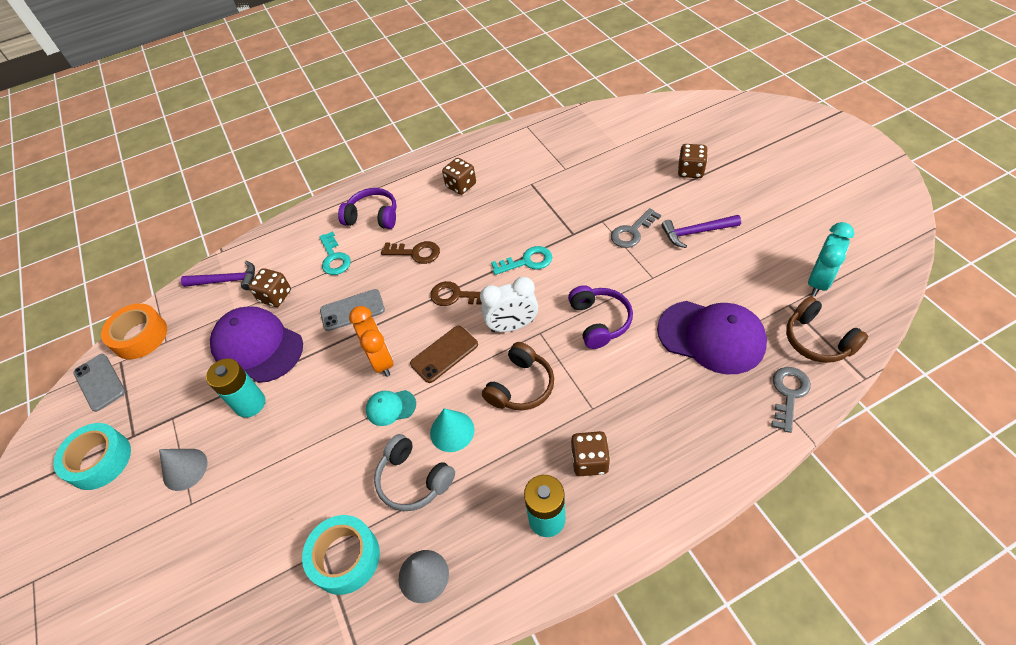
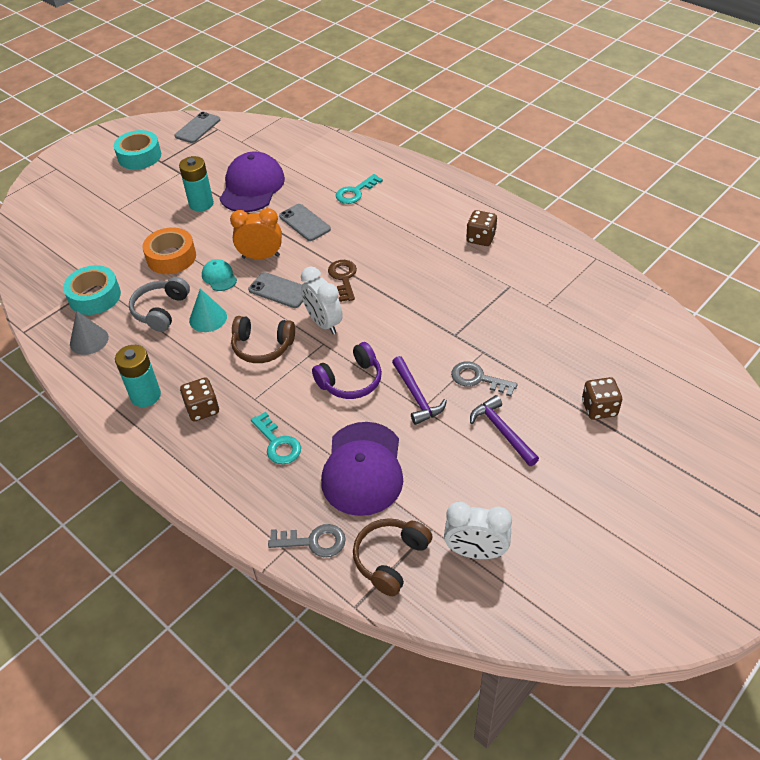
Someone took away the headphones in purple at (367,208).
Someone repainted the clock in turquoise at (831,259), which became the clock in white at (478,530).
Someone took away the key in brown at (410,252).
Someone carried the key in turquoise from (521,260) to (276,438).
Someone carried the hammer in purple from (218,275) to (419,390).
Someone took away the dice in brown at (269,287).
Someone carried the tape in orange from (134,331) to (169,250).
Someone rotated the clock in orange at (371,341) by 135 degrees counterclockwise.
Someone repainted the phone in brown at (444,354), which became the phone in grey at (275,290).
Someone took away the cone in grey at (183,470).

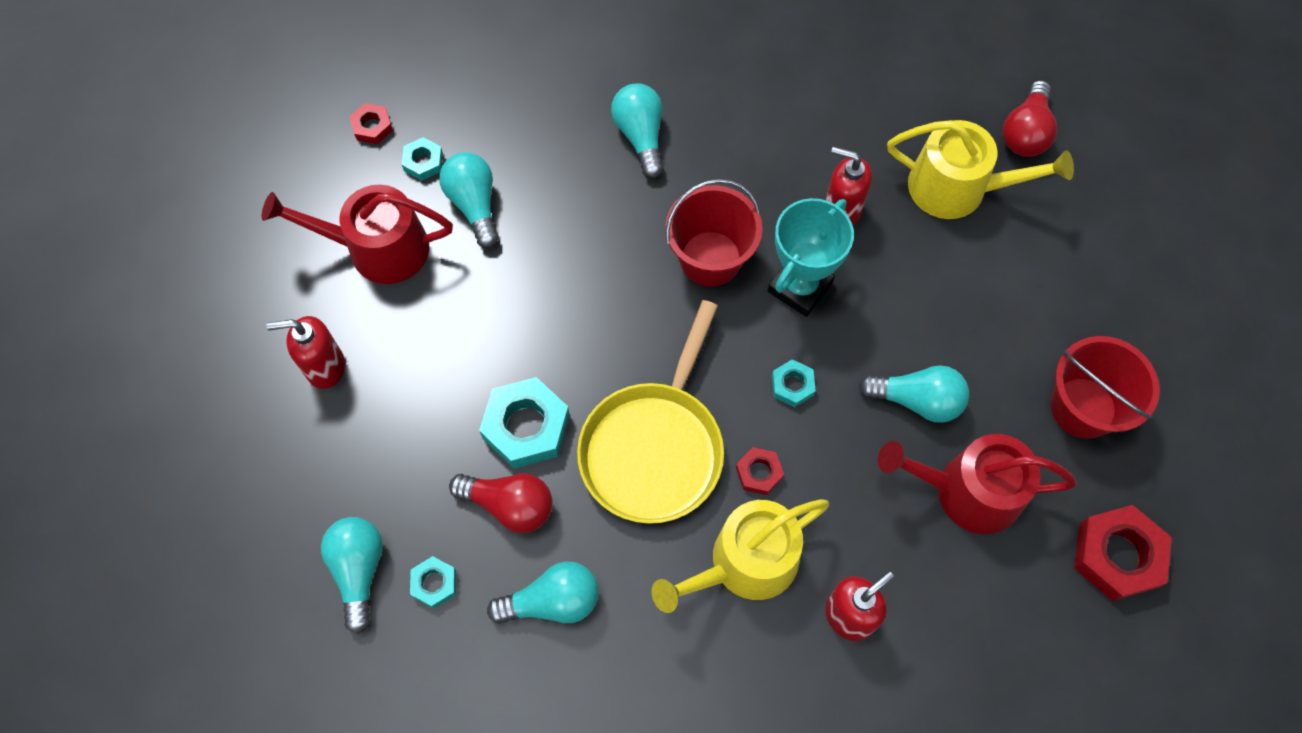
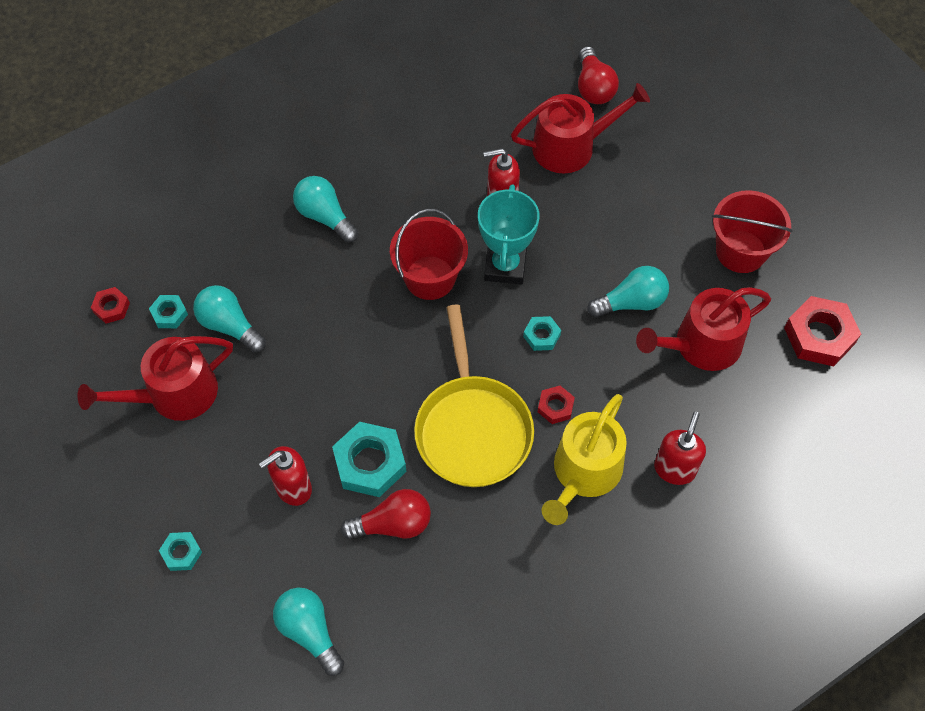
Someone repainted the watering can in yellow at (980,169), which became the watering can in red at (580,128).
Someone carried the soap dispenser in red from (305,352) to (285,476).
Someone carried the nut in turquoise from (433,582) to (180,551).
Someone took away the light bulb in turquoise at (542,592).

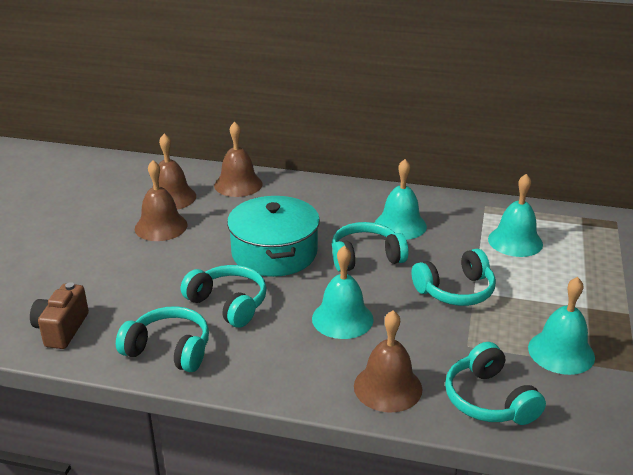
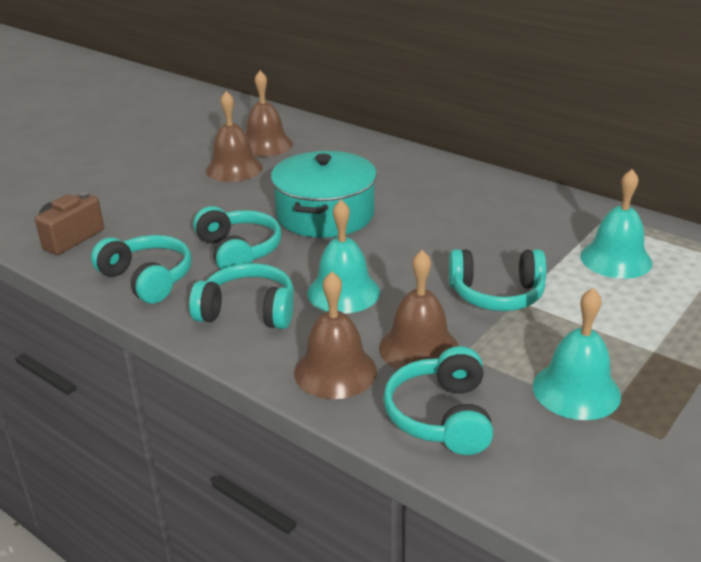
Someone carried the bell in brown from (238,159) to (419,310).
Someone took away the bell in turquoise at (401,199).
Someone carried the headphones in turquoise from (370,247) to (241,296).

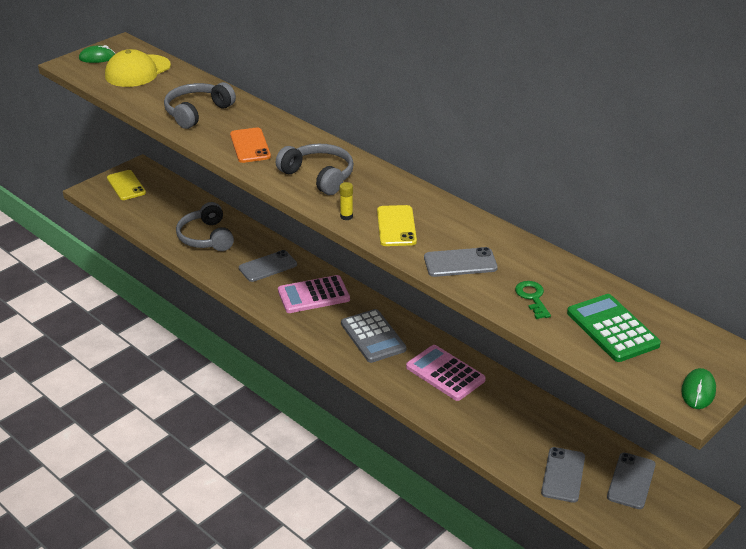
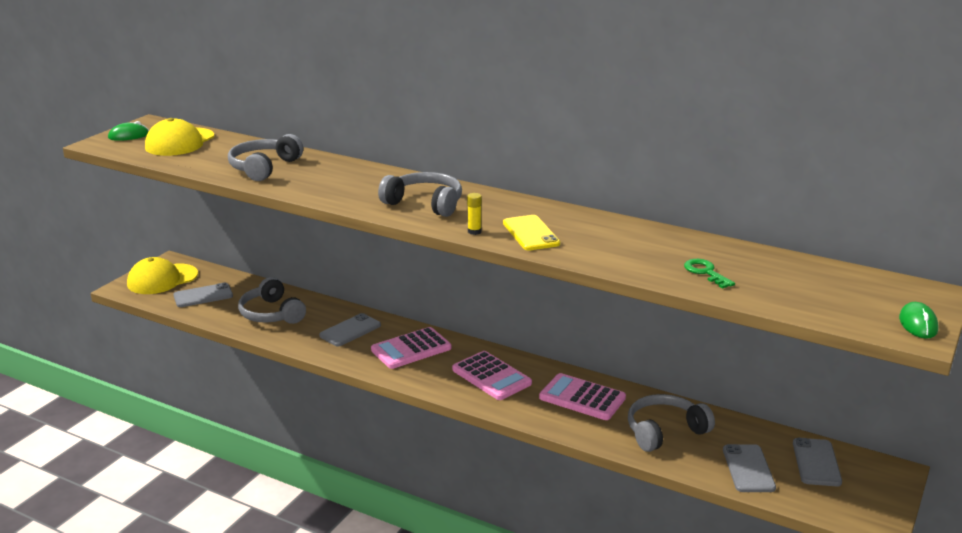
Someone took away the phone in orange at (250,145).
Someone swapped the phone in yellow at (126,185) for the cap in yellow at (162,275).
Someone carried the phone in grey from (461,262) to (203,295).
Someone took away the calculator in green at (614,328).
Someone repainted the calculator in grey at (373,336), which became the calculator in pink at (492,375).
Someone put down the headphones in grey at (671,423).

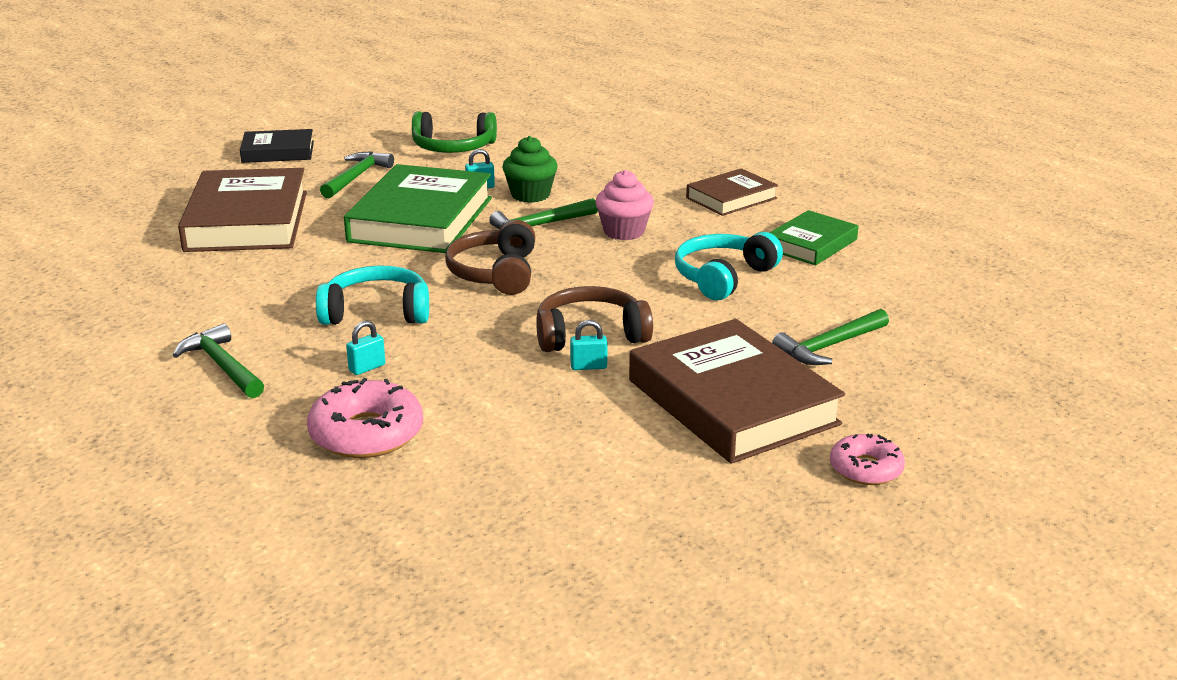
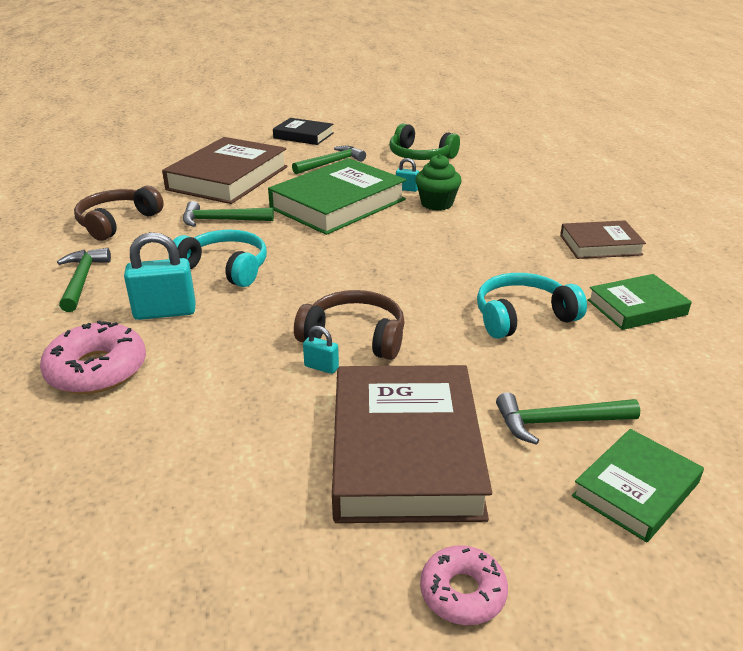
Someone took away the cupcake in pink at (624,205).
Someone carried the hammer in green from (543,214) to (228,214).
Someone carried the headphones in brown from (490,257) to (119,213).
Someone scaled the padlock in turquoise at (365,348) by 1.99.
Someone put down the book in green at (638,485).

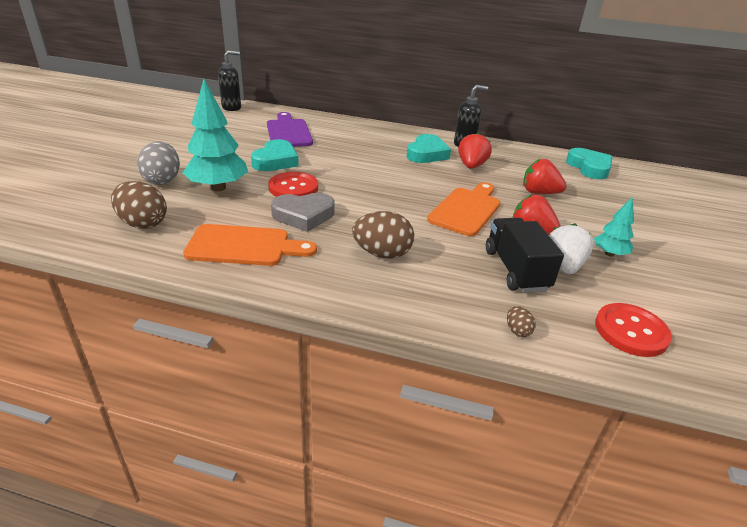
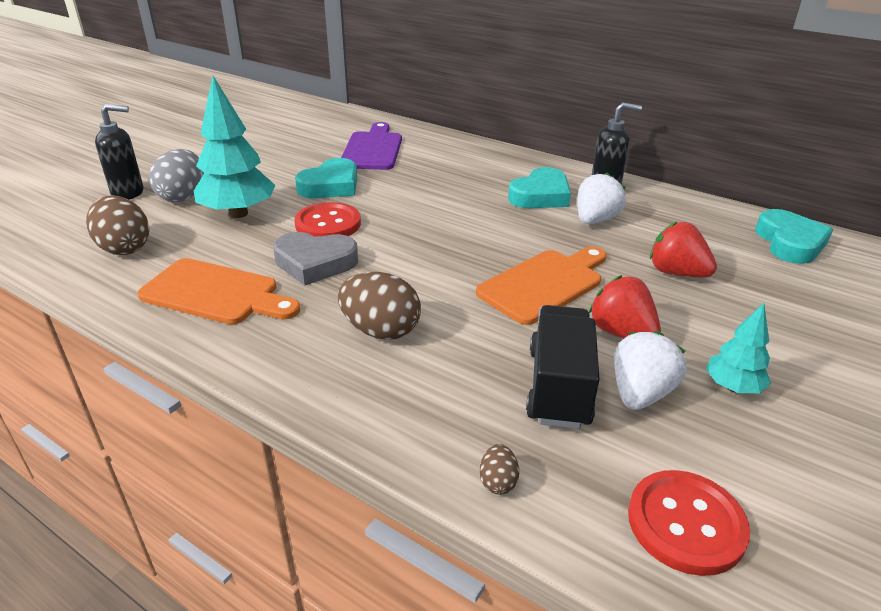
Someone carried the soap dispenser in black from (229,80) to (119,151).
Someone repainted the strawberry in red at (475,151), which became the strawberry in white at (601,198).

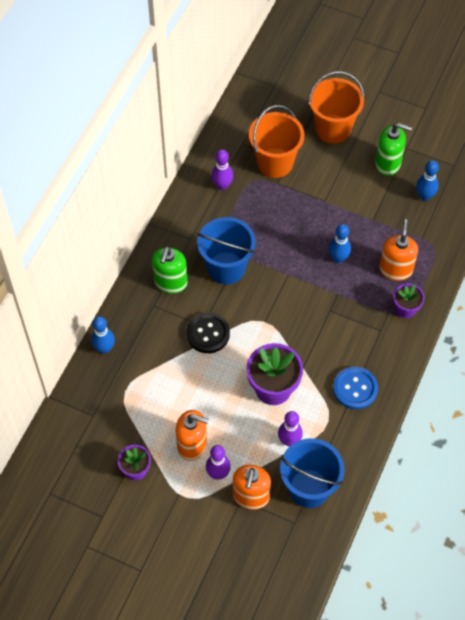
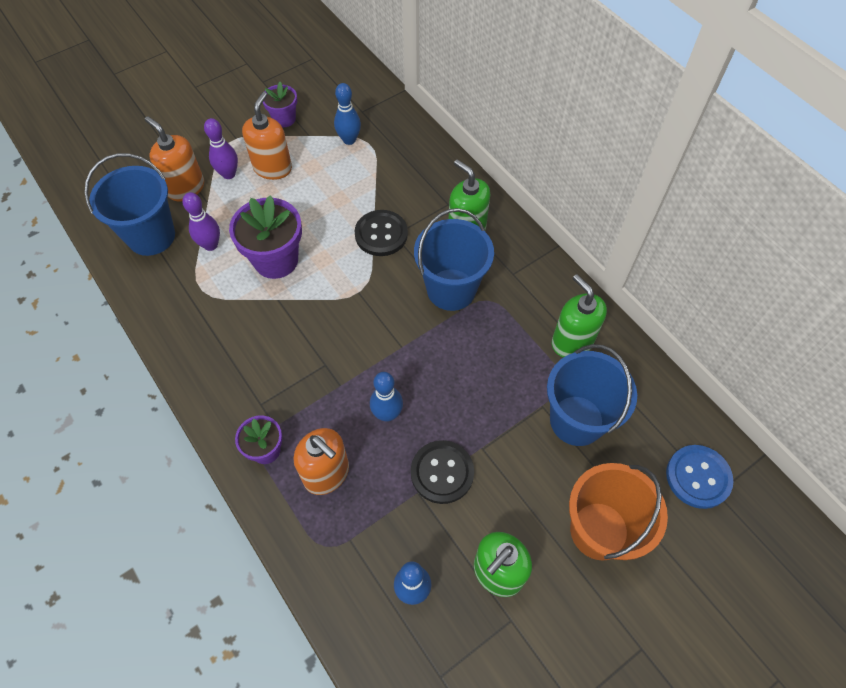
Someone repainted the bucket in orange at (277,141), which became the bucket in blue at (592,395).
Someone swapped the bowling pin in purple at (222,169) for the soap dispenser in green at (579,315).
Someone carried the bowling pin in blue from (103,335) to (347,114).
Someone carried the button in blue from (355,388) to (699,477).
Someone rotated the soap dispenser in orange at (192,435) by 150 degrees clockwise.
Someone put down the button in black at (442,472).

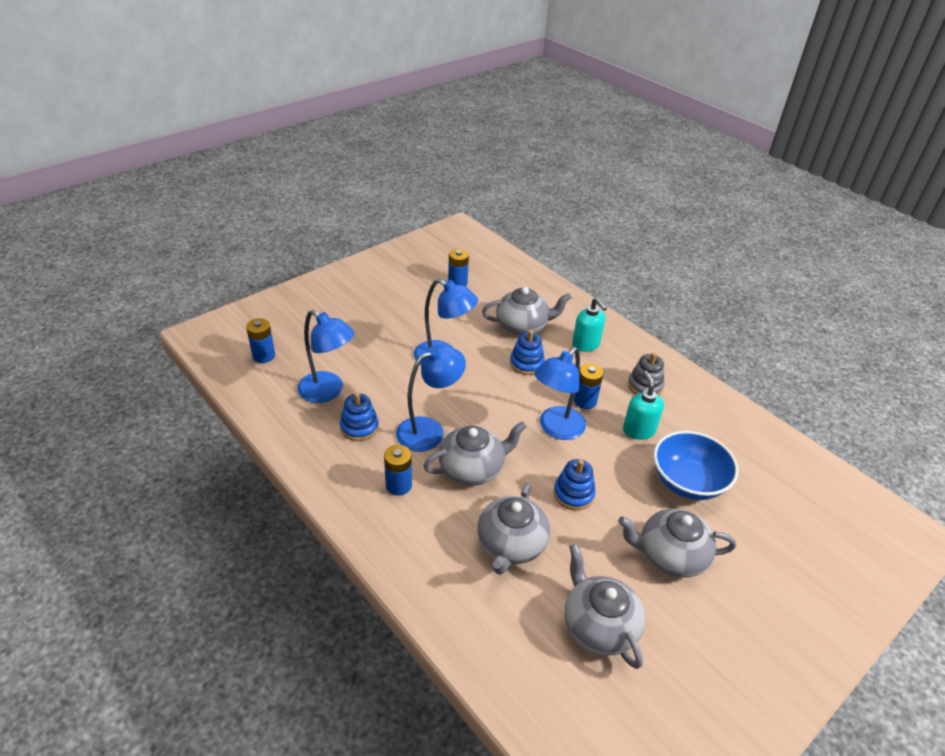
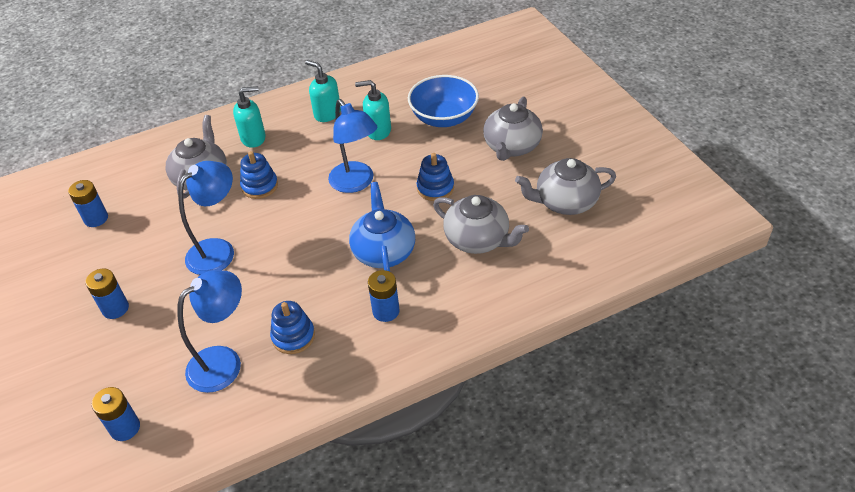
Someone took away the lamp in blue at (431,398).
Someone swapped the stacking toy in grey at (646,373) for the soap dispenser in turquoise at (323,91).
Someone carried the battery in blue from (589,386) to (107,293).
Someone repainted the teapot in grey at (475,453), which became the teapot in blue at (382,227).

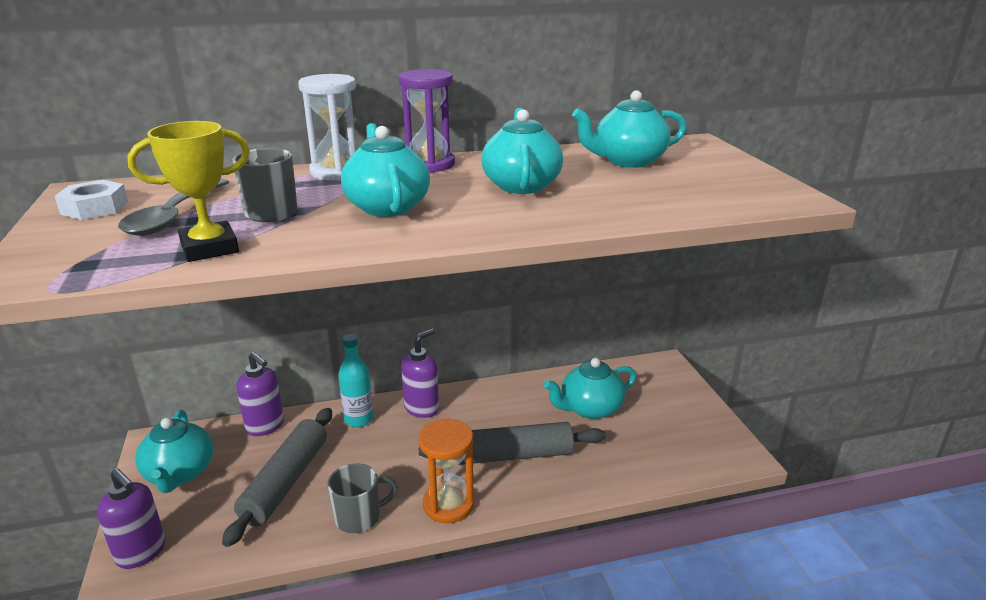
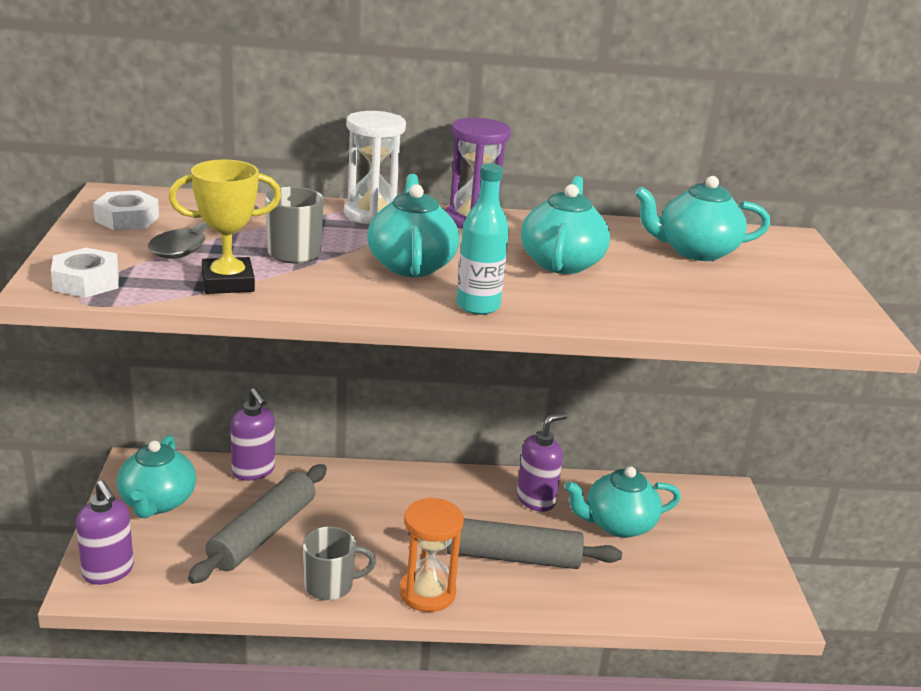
Someone carried the soap dispenser in purple from (420,373) to (542,462).
Someone carried the bottle in turquoise from (356,380) to (482,239).
Someone put down the nut in white at (85,273).

